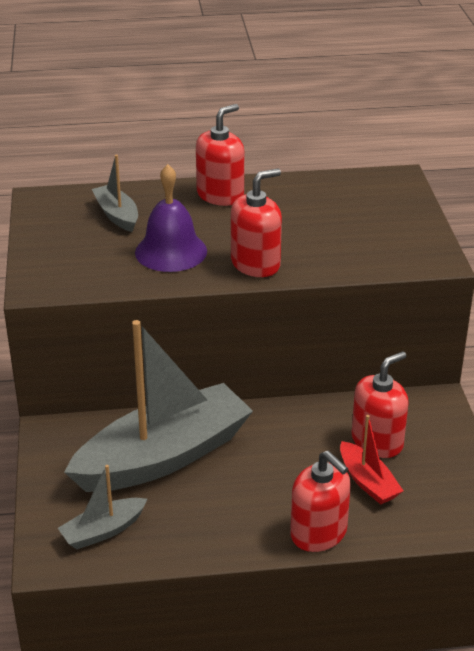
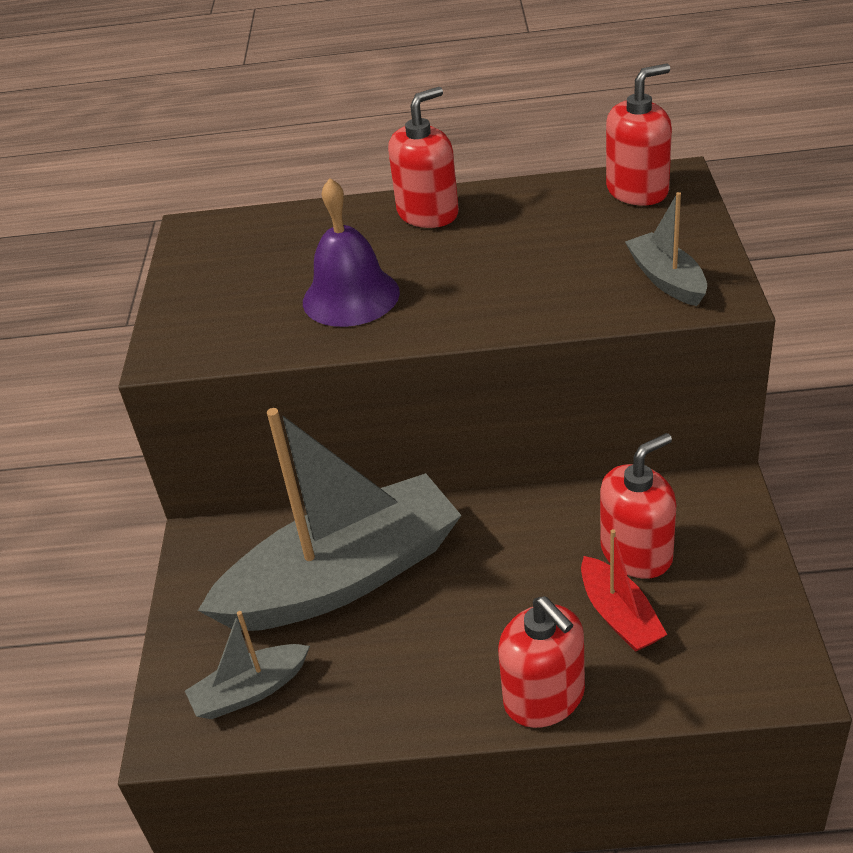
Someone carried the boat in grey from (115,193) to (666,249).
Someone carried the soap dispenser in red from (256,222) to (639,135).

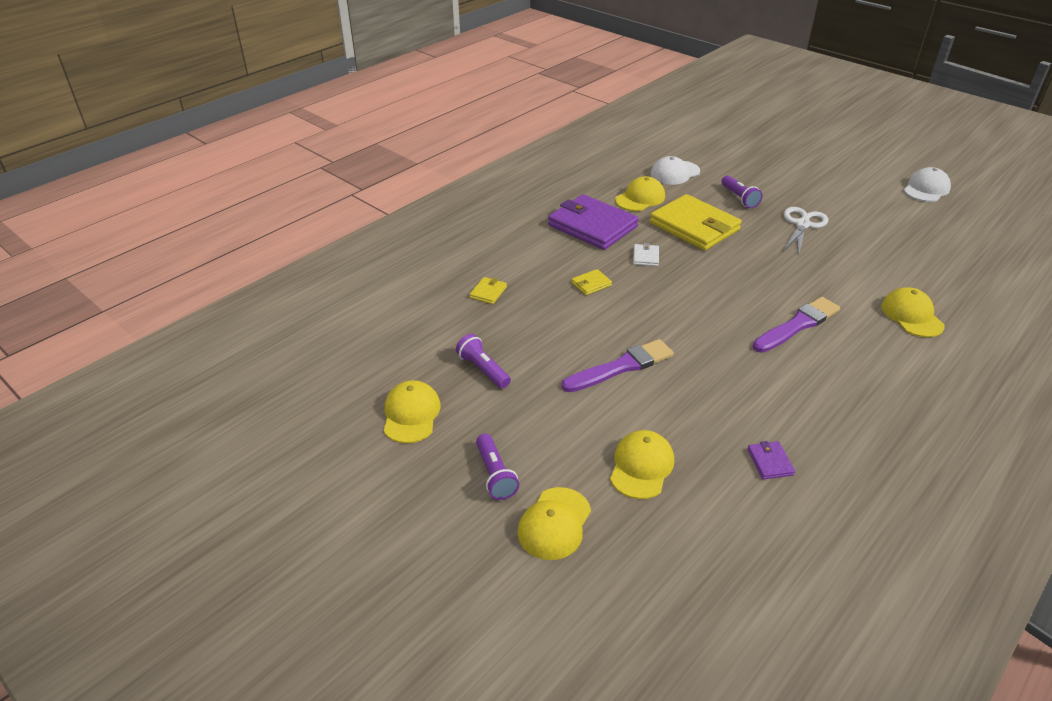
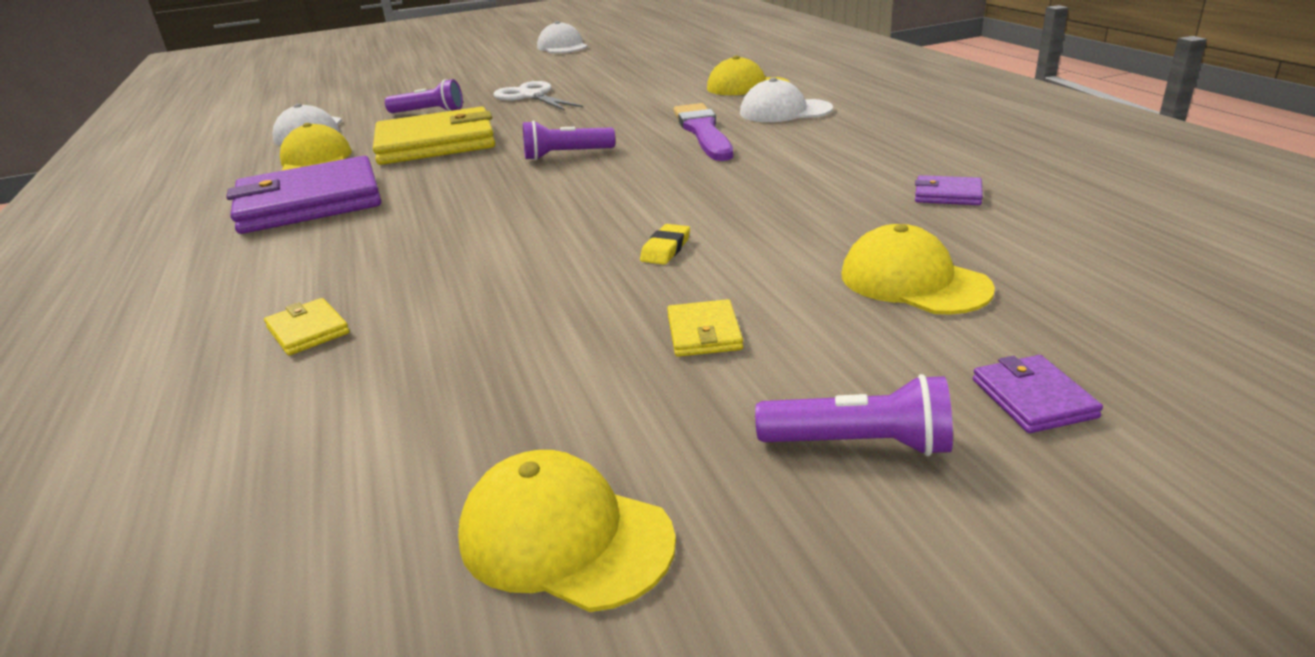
Someone took away the wallet in white at (646,254).
Someone carried the wallet in yellow from (592,282) to (705,328).
Someone carried the flashlight in purple from (483,361) to (569,140).
Someone swapped the brush in purple at (618,365) for the eraser in yellow at (665,244).
Someone swapped the cap in yellow at (554,523) for the wallet in purple at (1038,394).
Someone put down the cap in white at (786,99).

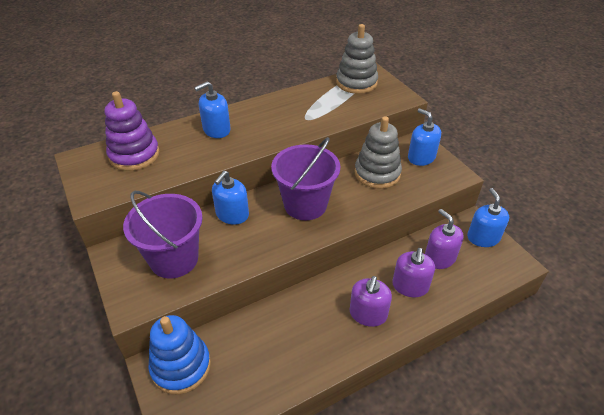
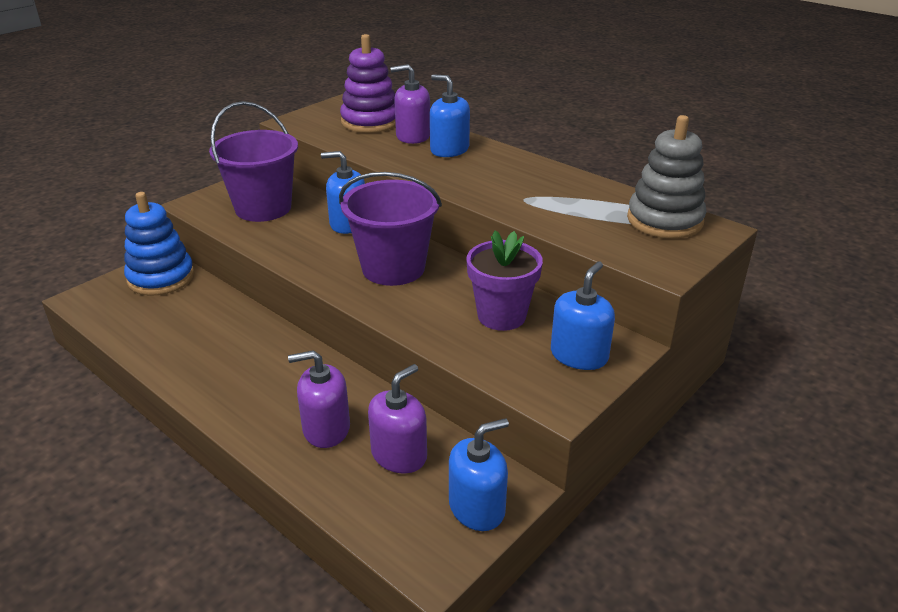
Someone swapped the stacking toy in grey at (378,152) for the flower pot in purple at (504,281).
Someone carried the soap dispenser in purple from (370,301) to (410,104).

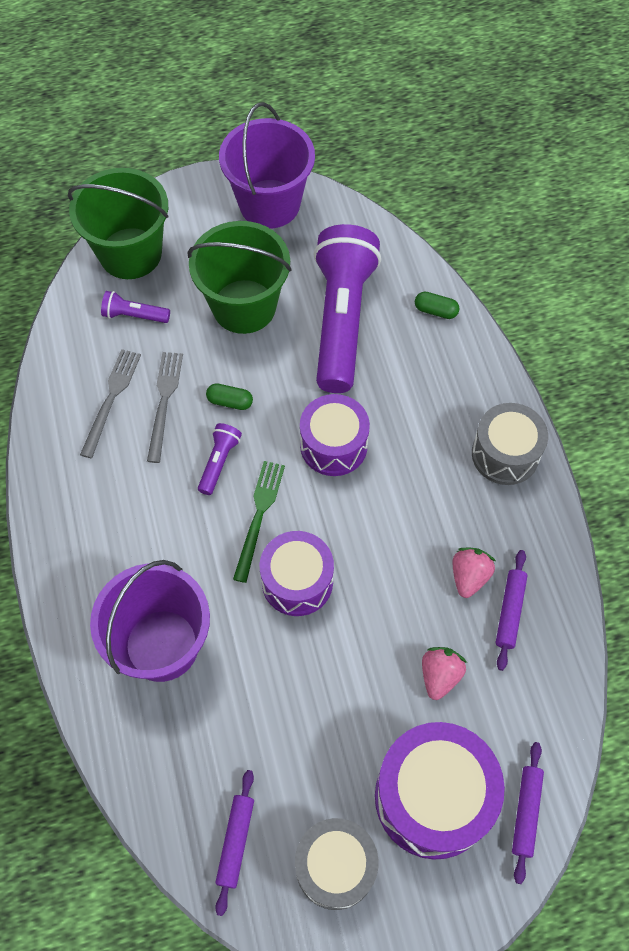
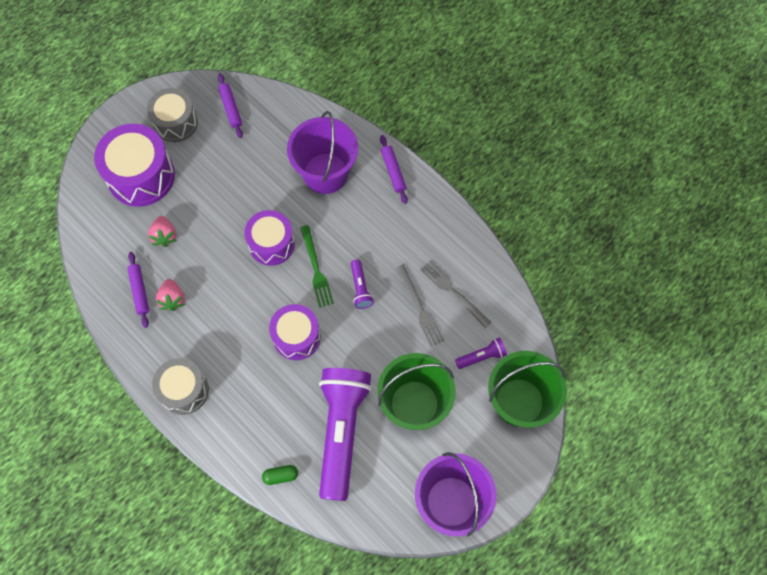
Someone rotated the flashlight in purple at (347,308) by 150 degrees counterclockwise.
Someone rotated the fork in grey at (110,403) by 150 degrees clockwise.
Someone took away the capsule in green at (229,396).
Someone carried the rolling pin in purple from (528,813) to (394,169).

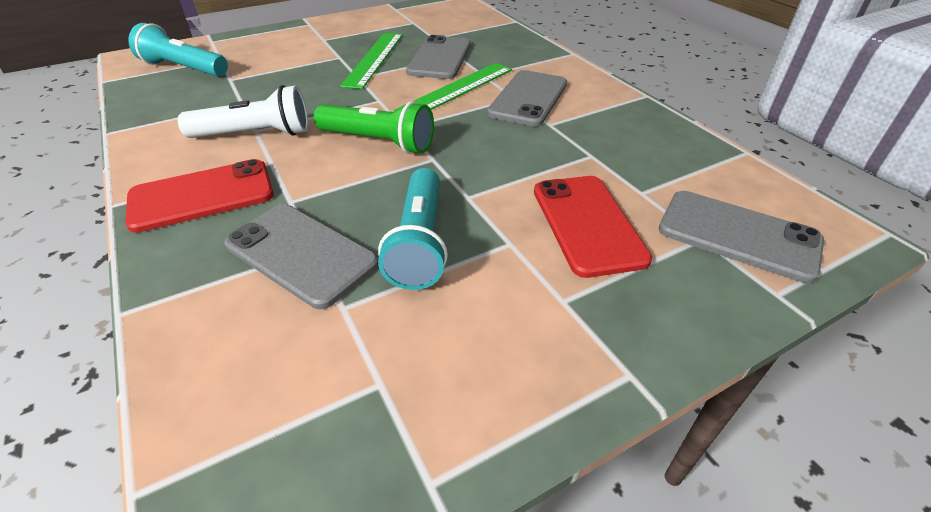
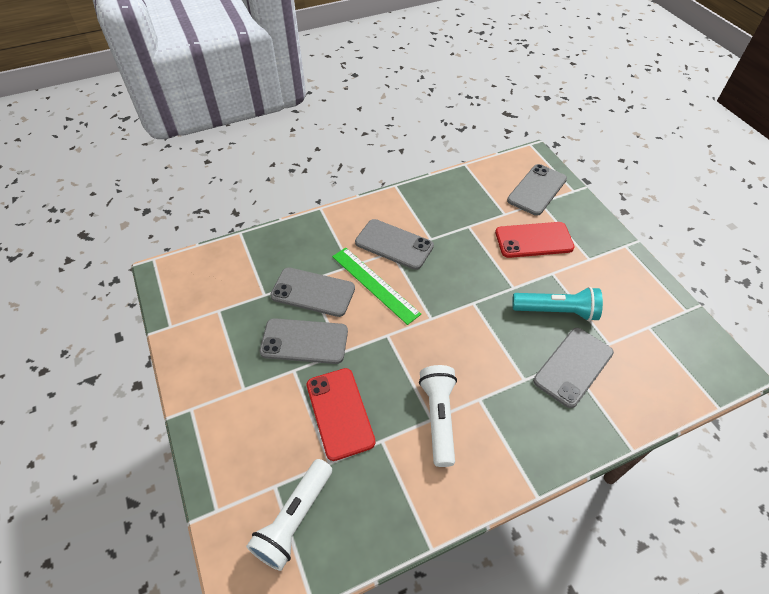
Someone repainted the flashlight in turquoise at (178,49), which became the flashlight in white at (289,515).
Someone swapped the ruler in green at (371,61) for the phone in grey at (304,341).
Someone took away the flashlight in green at (374,127).
Someone carried the phone in red from (199,196) to (341,414).

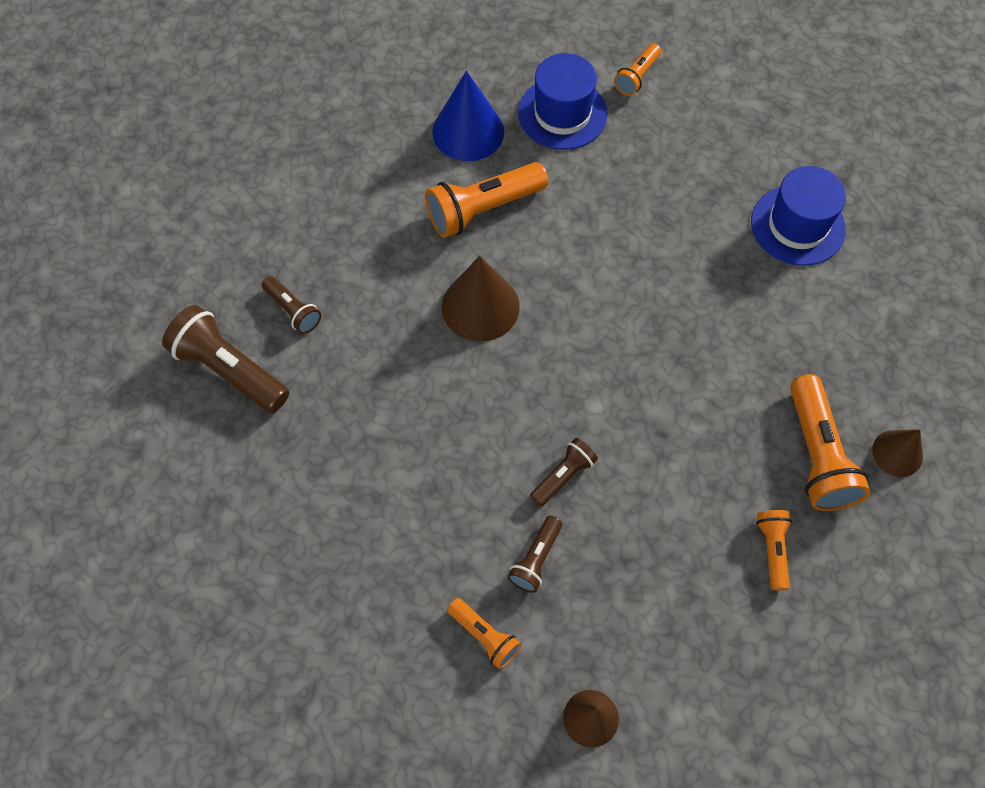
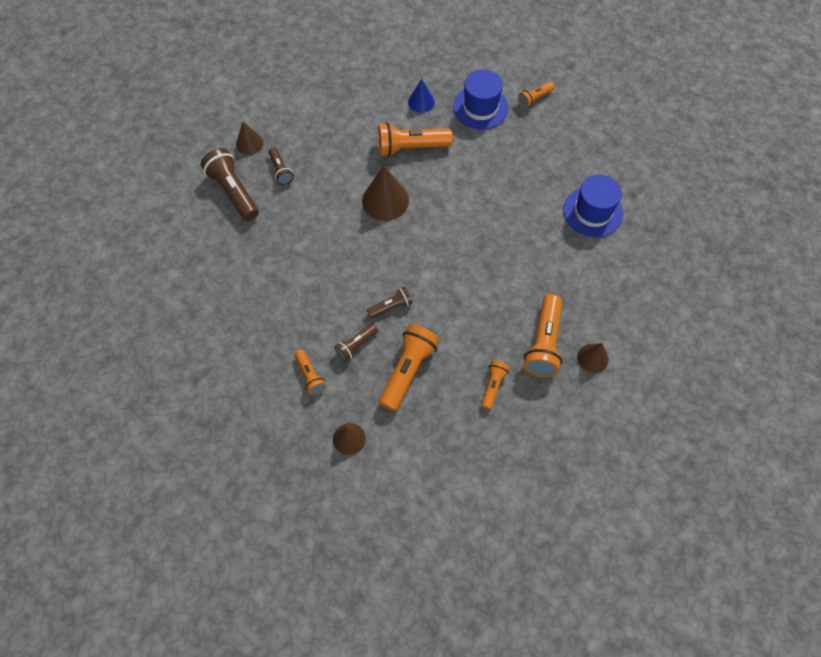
Someone scaled the cone in blue at (468,116) by 0.60.
Someone put down the cone in brown at (250,138).
Someone put down the flashlight in orange at (409,367).

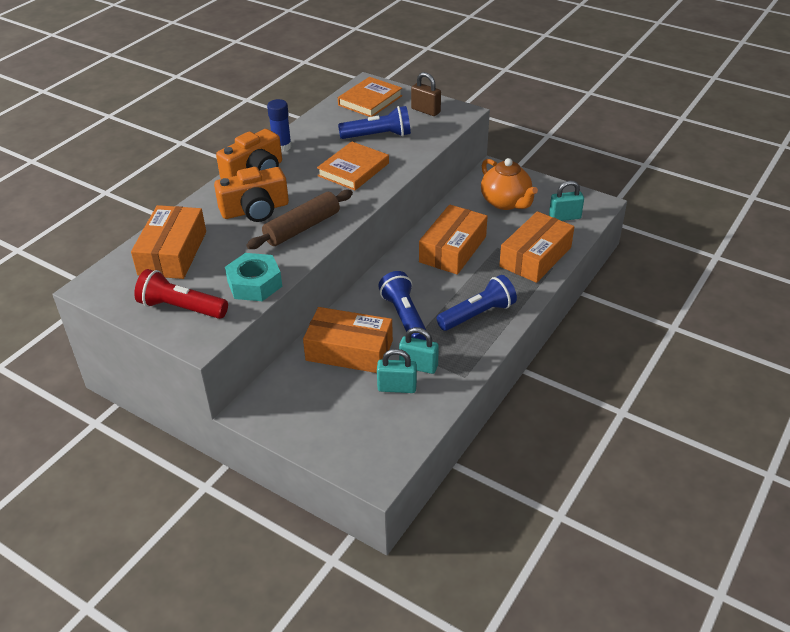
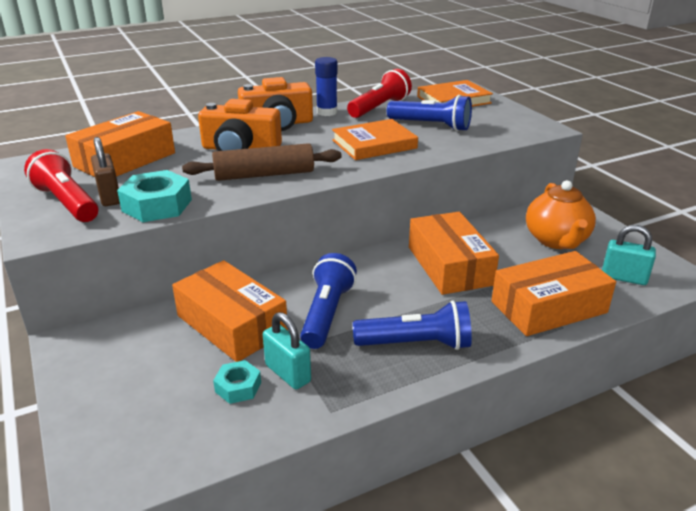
Someone carried the padlock in brown from (426,94) to (105,171).
Someone rotated the box in orange at (453,239) by 75 degrees counterclockwise.
Someone swapped the padlock in turquoise at (397,371) for the nut in turquoise at (237,382).
Someone put down the flashlight in red at (379,93).

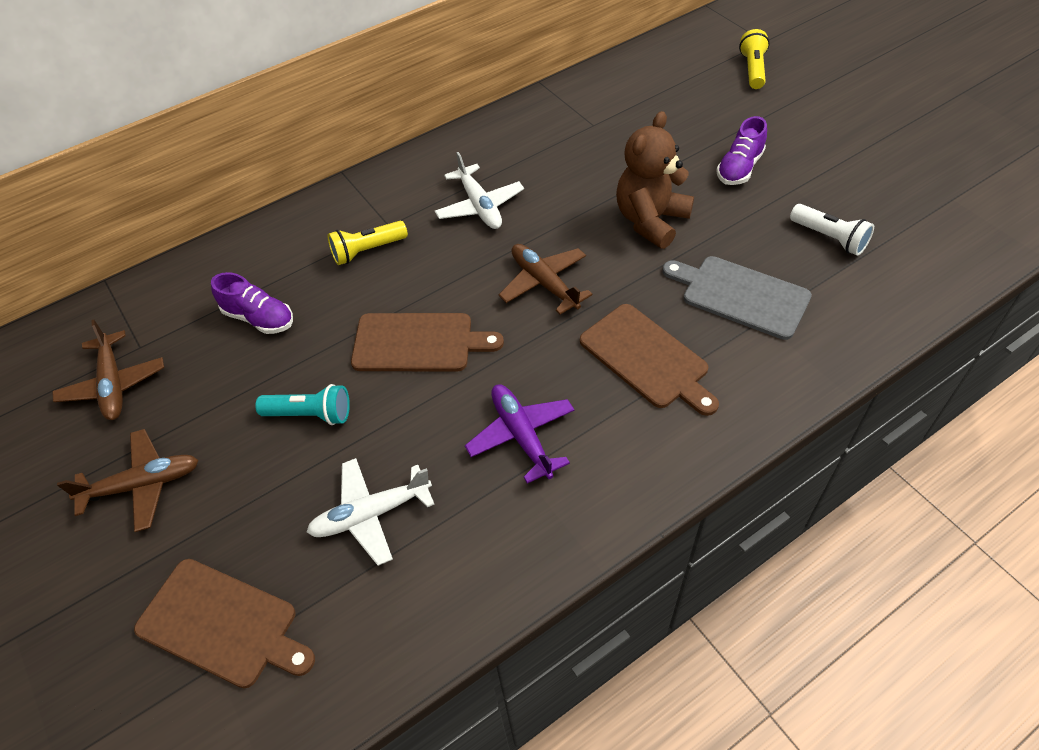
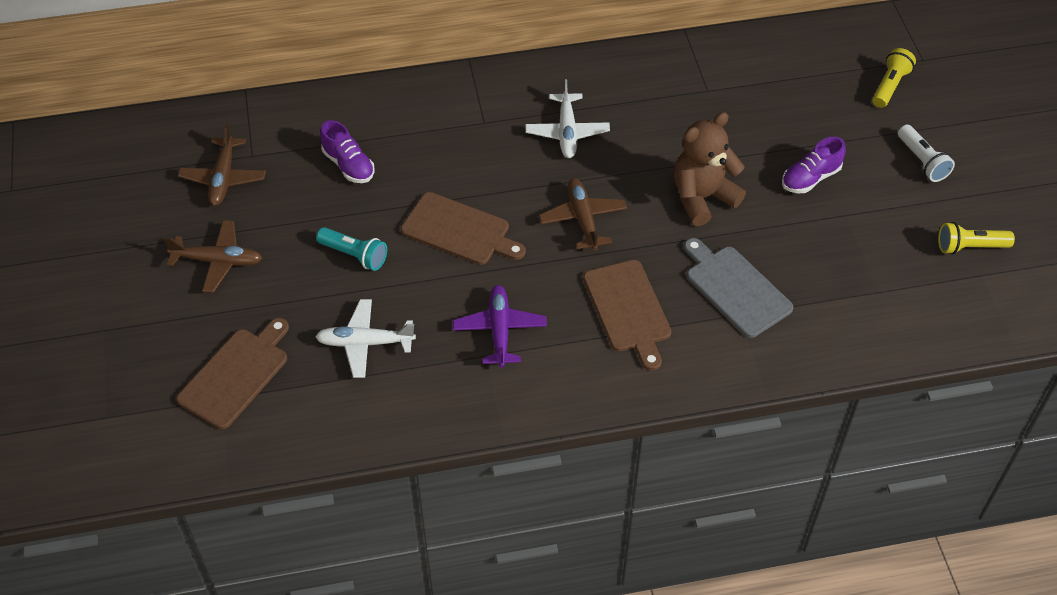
Someone carried the flashlight in white from (832,230) to (926,153).
Someone carried the flashlight in yellow from (367,243) to (976,238).
Someone rotated the cutting board in brown at (224,623) by 105 degrees counterclockwise.

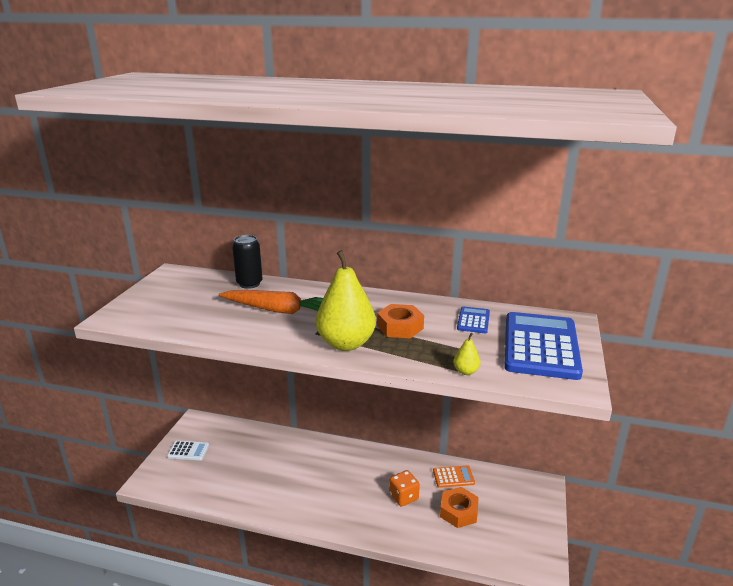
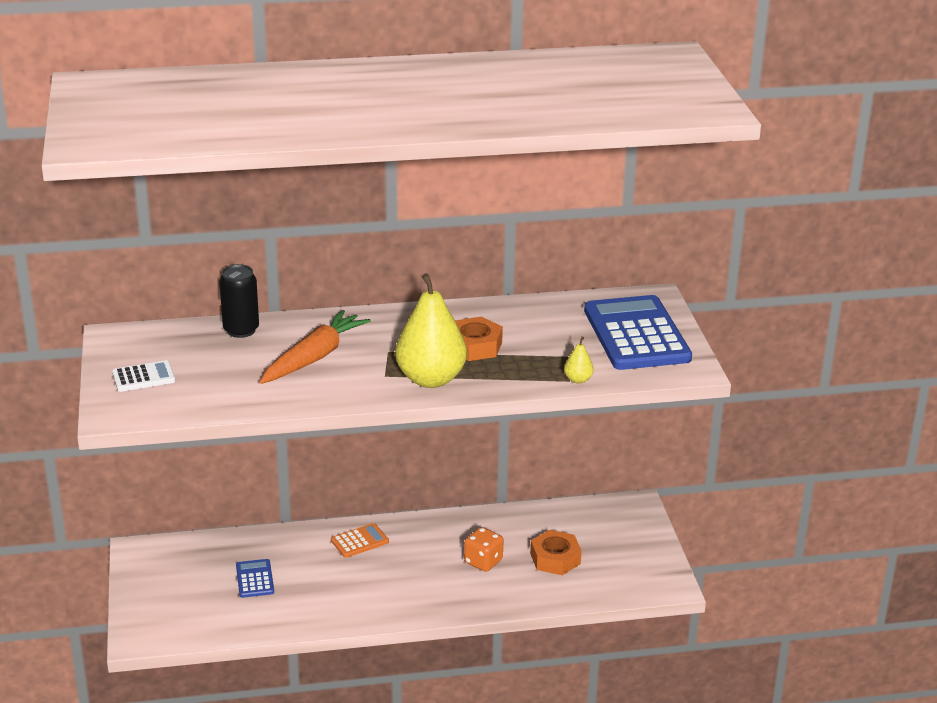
Someone rotated the carrot in orange at (271,302) by 45 degrees counterclockwise.
Someone carried the calculator in blue from (473,319) to (255,578).
Someone carried the calculator in white from (188,451) to (144,376).
Someone carried the calculator in orange from (454,476) to (360,540).

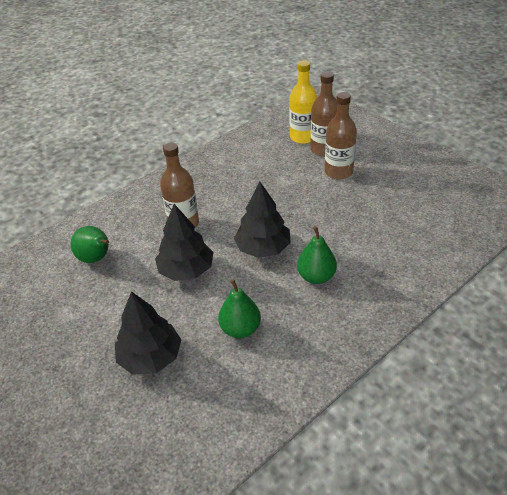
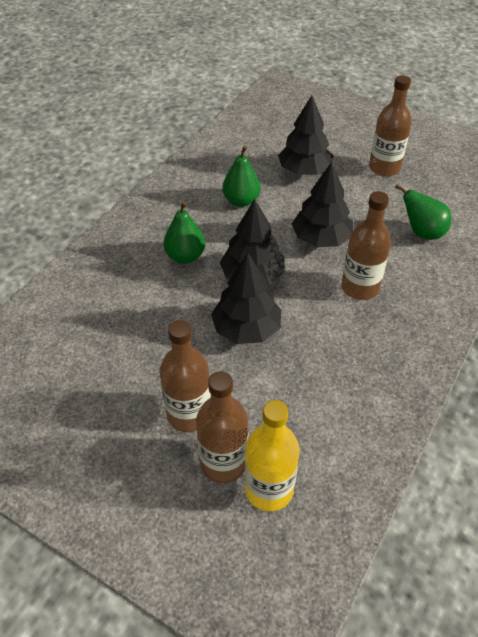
Someone put down the bottle in brown at (390,126).
Someone put down the tree in black at (246,298).

